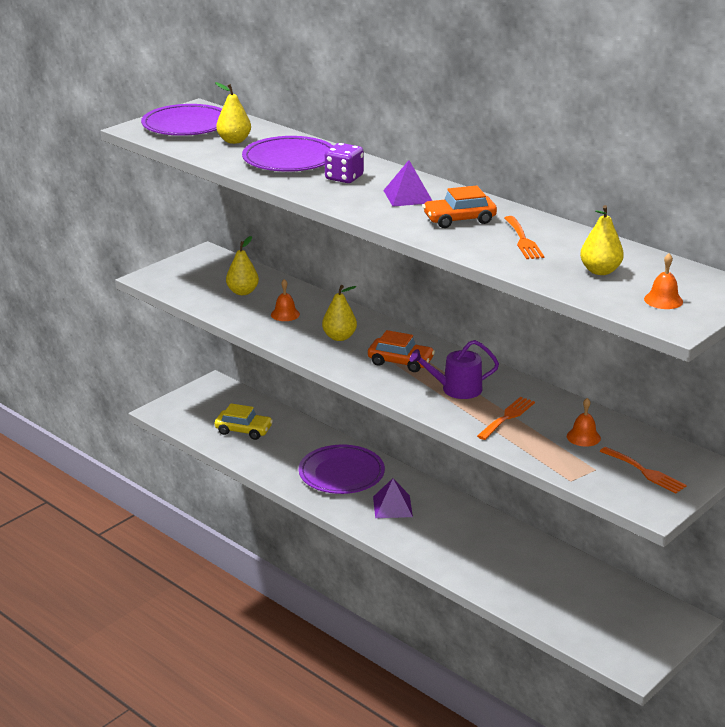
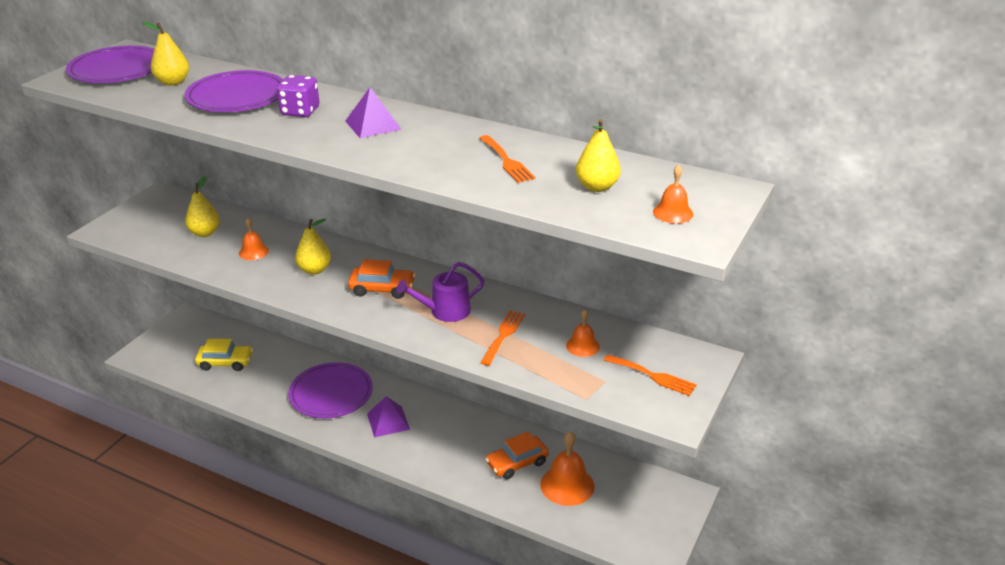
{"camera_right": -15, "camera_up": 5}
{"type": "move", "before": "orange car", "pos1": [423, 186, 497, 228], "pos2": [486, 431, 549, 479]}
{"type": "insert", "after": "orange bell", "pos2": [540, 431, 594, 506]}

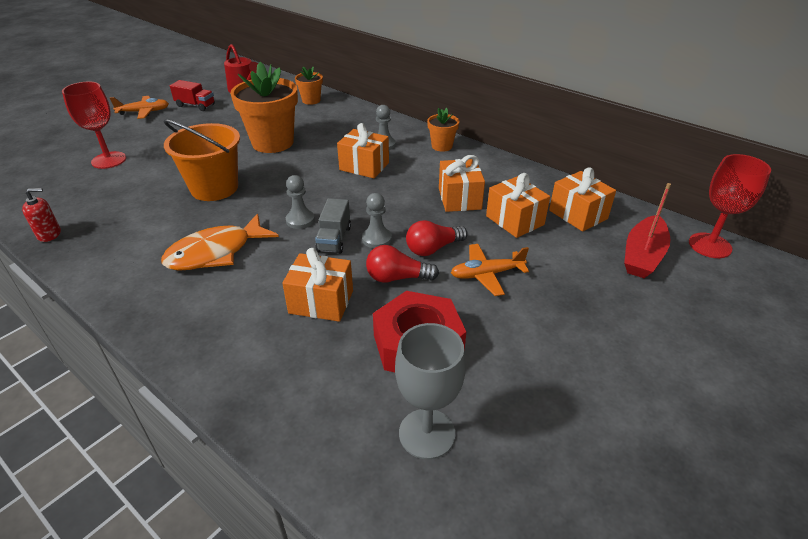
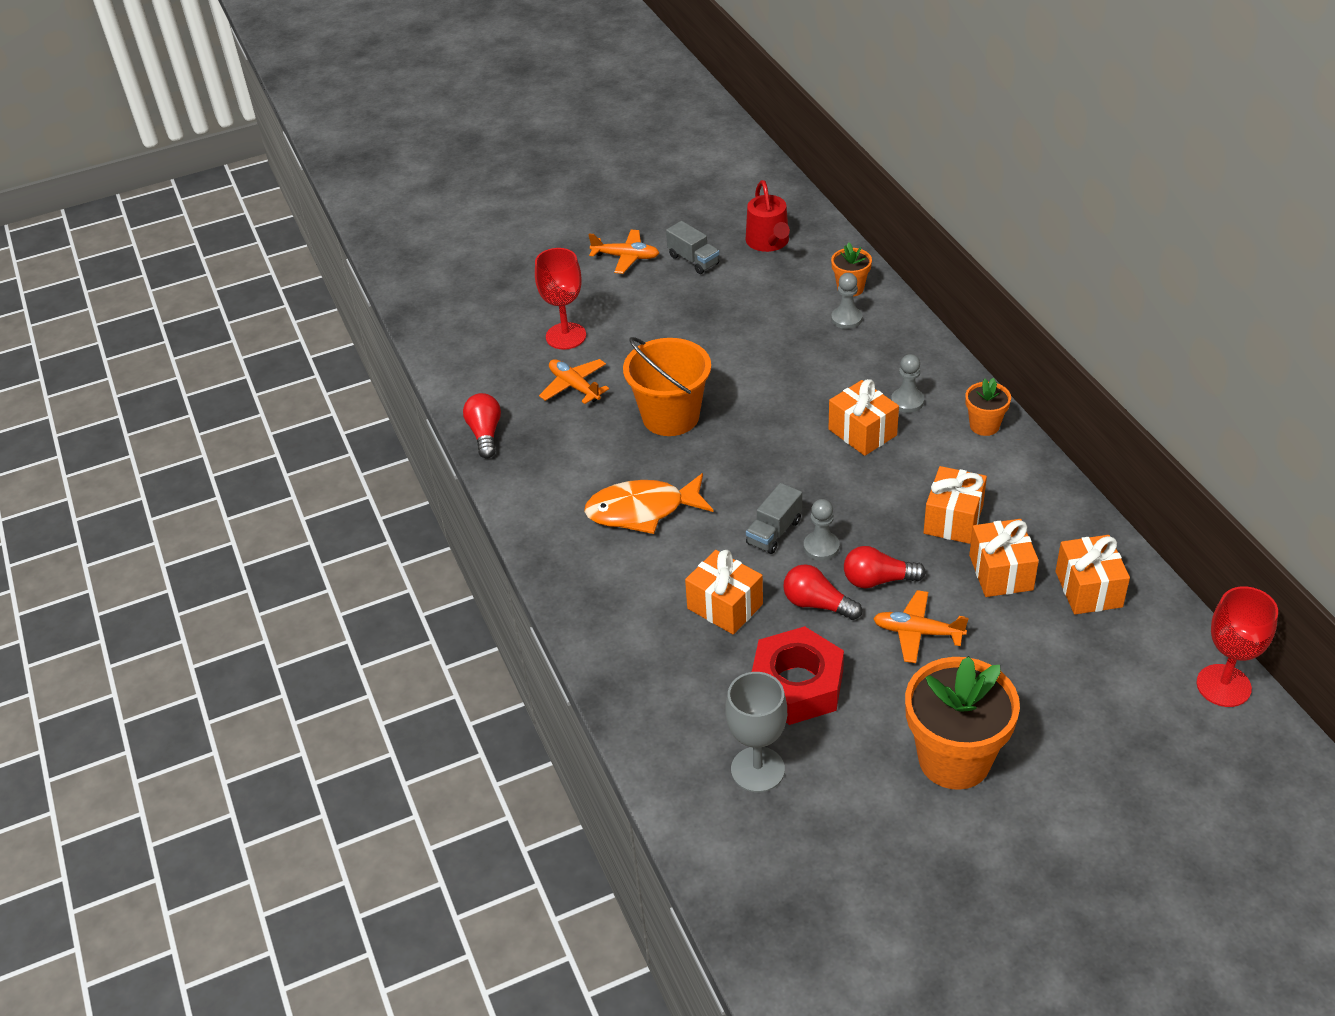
{"camera_right": 30, "camera_up": 5}
{"type": "replace", "before": "red soap dispenser", "after": "red light bulb", "pos1": [22, 188, 61, 242], "pos2": [463, 393, 501, 458]}
{"type": "recolor", "before": "red truck", "after": "grey truck", "pos1": [170, 80, 215, 111], "pos2": [666, 221, 719, 274]}
{"type": "move", "before": "orange flower pot", "pos1": [230, 62, 298, 153], "pos2": [905, 656, 1020, 790]}
{"type": "move", "before": "grey pawn", "pos1": [286, 175, 315, 229], "pos2": [831, 273, 862, 329]}
{"type": "delete", "before": "red boat", "pos1": [624, 183, 671, 278]}
{"type": "insert", "after": "orange plane", "pos2": [539, 359, 609, 404]}

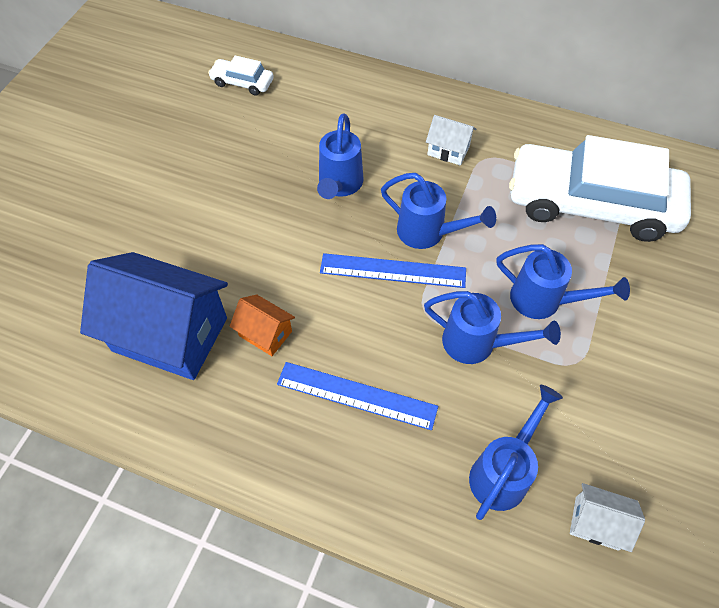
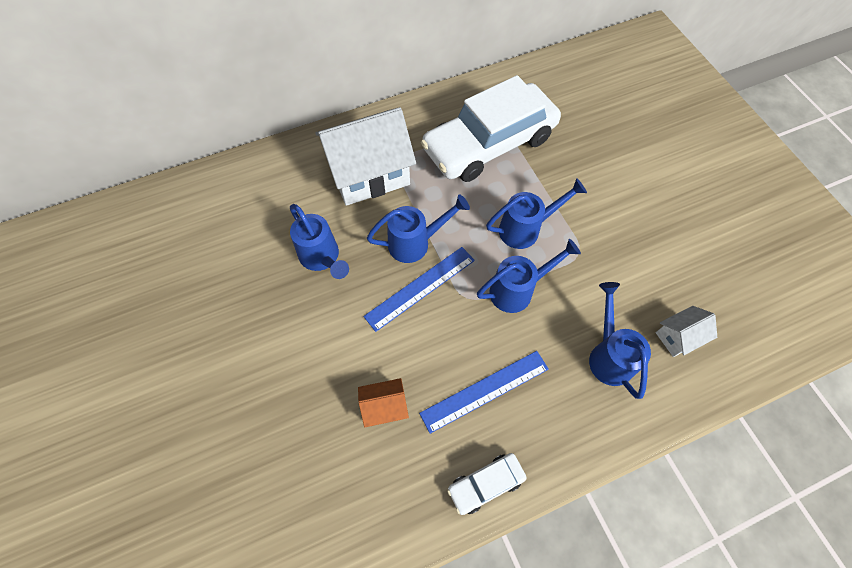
{"camera_right": -45, "camera_up": 5}
{"type": "delete", "before": "blue house", "pos1": [80, 252, 228, 380]}
{"type": "move", "before": "white car", "pos1": [208, 56, 274, 96], "pos2": [447, 453, 526, 515]}
{"type": "resize", "before": "white house", "pos1": [426, 115, 476, 166], "pos2": [315, 107, 416, 206], "scale": 2.19}

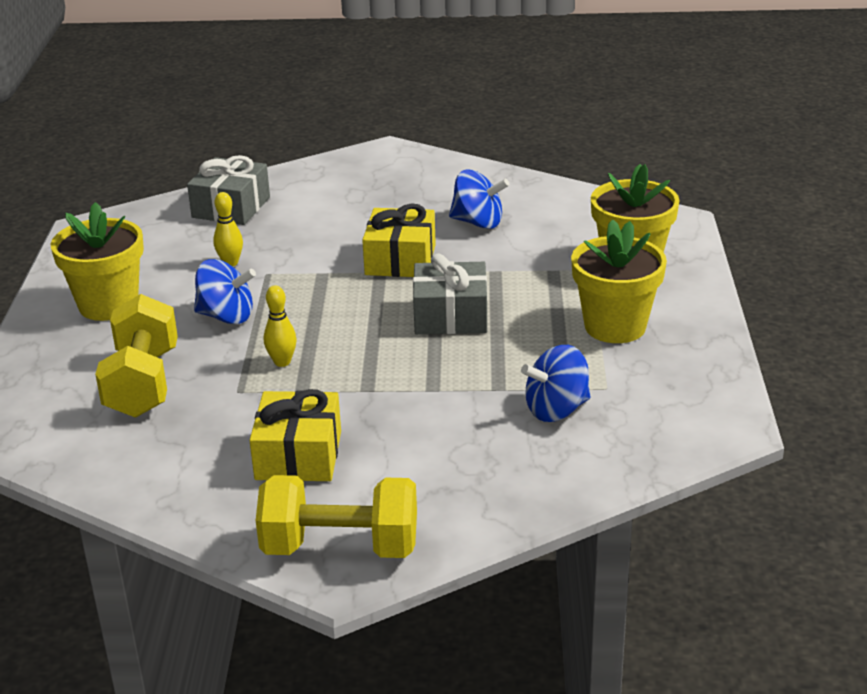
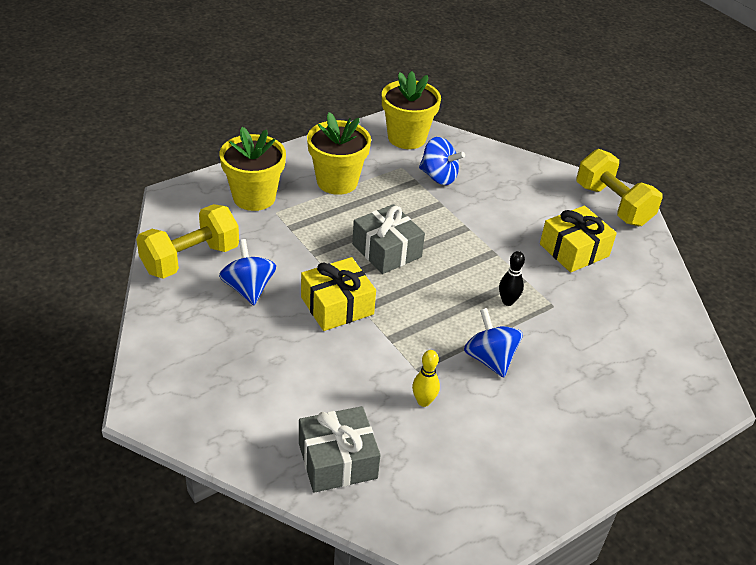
{"camera_right": -130, "camera_up": 10}
{"type": "move", "before": "yellow flower pot", "pos1": [51, 202, 144, 321], "pos2": [382, 71, 441, 149]}
{"type": "move", "before": "yellow dumbbell", "pos1": [95, 294, 178, 418], "pos2": [136, 204, 239, 279]}
{"type": "recolor", "before": "yellow bowling pin", "after": "black bowling pin", "pos1": [264, 285, 297, 367], "pos2": [499, 251, 525, 306]}

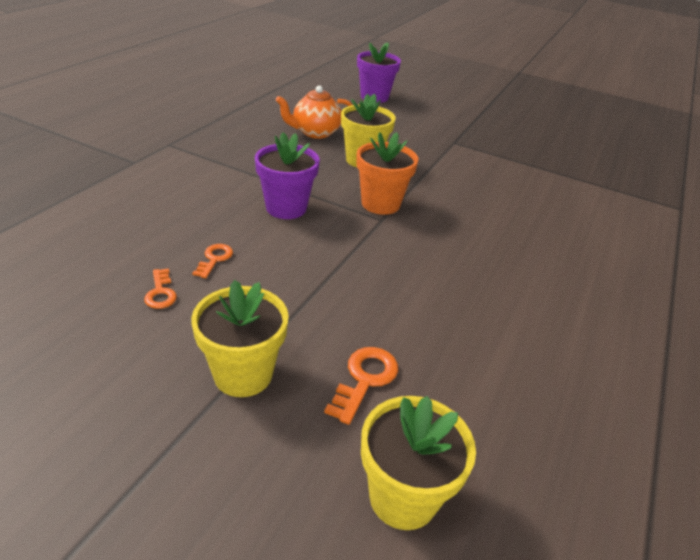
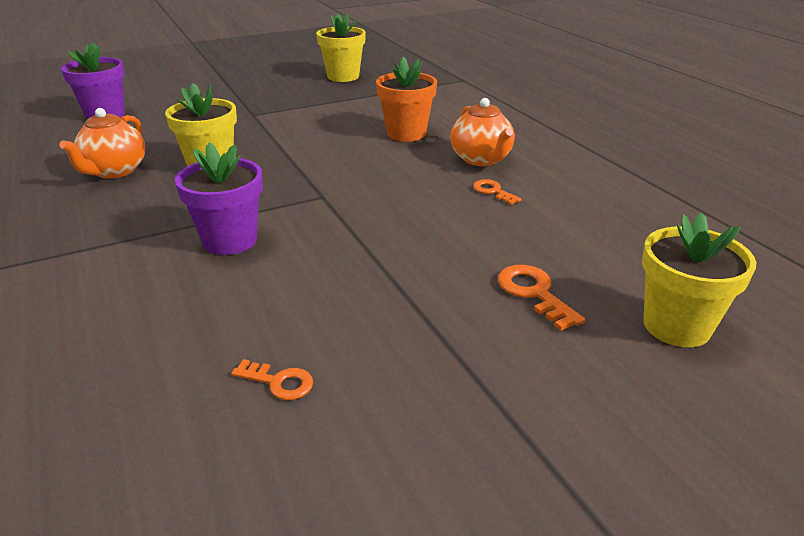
{"camera_right": -50, "camera_up": -5}
{"type": "move", "before": "yellow flower pot", "pos1": [191, 280, 289, 397], "pos2": [316, 14, 366, 82]}
{"type": "move", "before": "orange key", "pos1": [192, 244, 233, 278], "pos2": [473, 179, 522, 205]}
{"type": "move", "before": "orange flower pot", "pos1": [356, 132, 418, 215], "pos2": [376, 57, 437, 142]}
{"type": "insert", "after": "orange teapot", "pos2": [450, 98, 515, 166]}

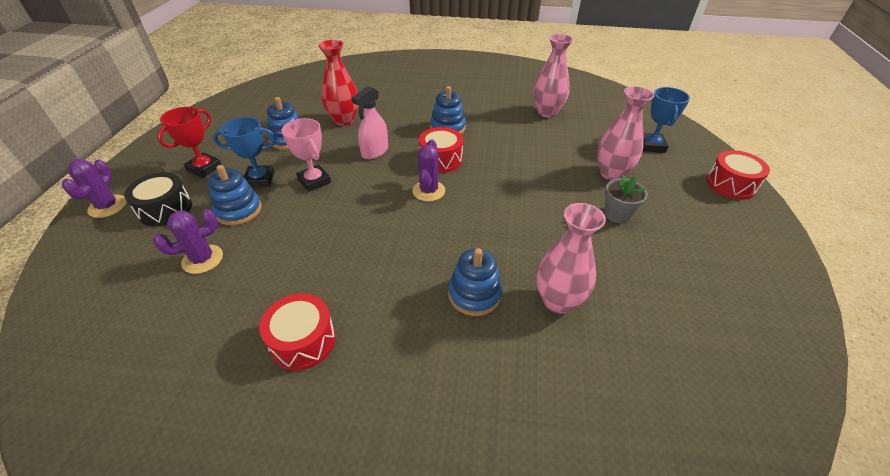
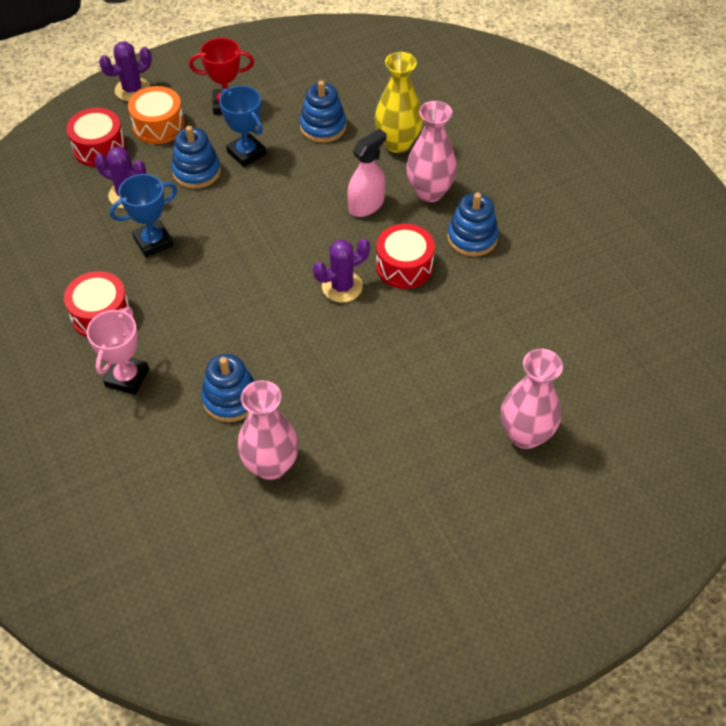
{"camera_right": 55, "camera_up": 10}
{"type": "recolor", "before": "black drum", "after": "orange drum", "pos1": [124, 172, 192, 227], "pos2": [128, 86, 185, 144]}
{"type": "move", "before": "pink trophy", "pos1": [282, 118, 331, 192], "pos2": [87, 307, 149, 395]}
{"type": "recolor", "before": "red vase", "after": "yellow vase", "pos1": [318, 40, 358, 126], "pos2": [374, 52, 423, 153]}
{"type": "rotate", "before": "pink spray bottle", "pos1": [352, 86, 388, 159], "pos2": [348, 129, 386, 217], "turn": 135}
{"type": "move", "before": "pink vase", "pos1": [533, 34, 573, 118], "pos2": [406, 101, 457, 202]}
{"type": "delete", "before": "grey flower pot", "pos1": [605, 175, 648, 223]}
{"type": "move", "before": "blue trophy", "pos1": [643, 87, 690, 153], "pos2": [110, 174, 177, 258]}
{"type": "move", "before": "red drum", "pos1": [706, 150, 770, 200], "pos2": [66, 108, 126, 167]}

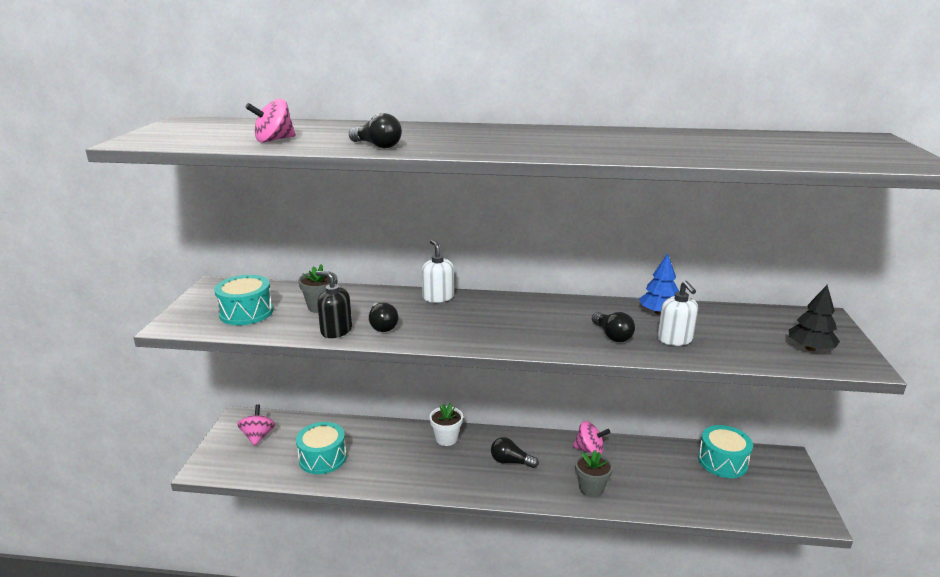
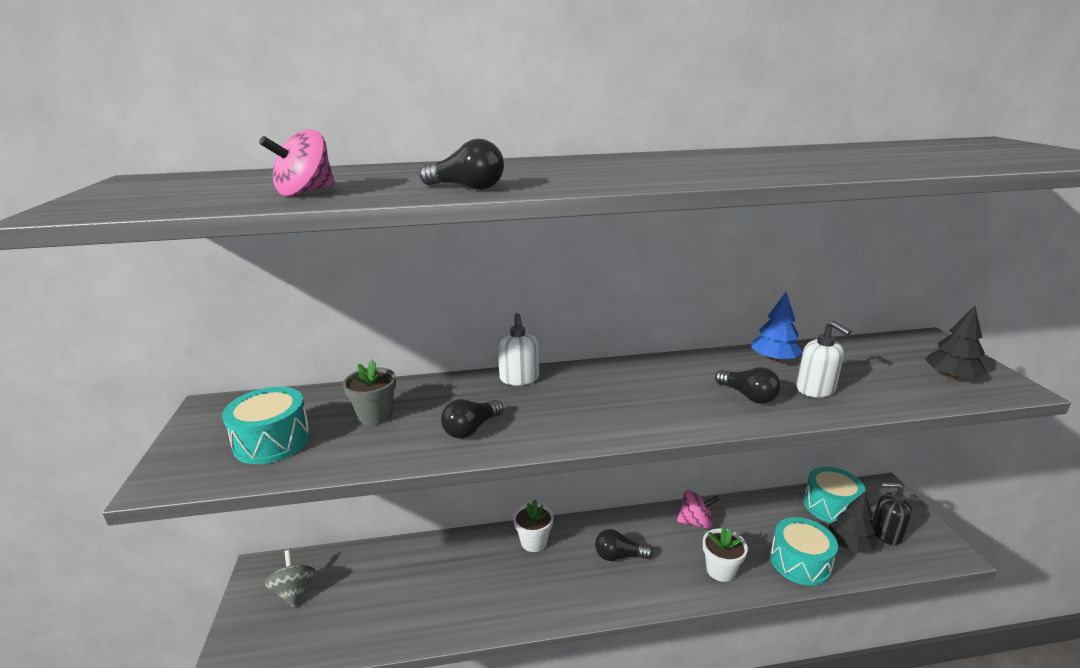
{"camera_right": -15, "camera_up": 0}
{"type": "recolor", "before": "pink spinning top", "after": "grey spinning top", "pos1": [237, 404, 275, 446], "pos2": [264, 550, 316, 607]}
{"type": "move", "before": "turquoise drum", "pos1": [296, 422, 347, 474], "pos2": [770, 517, 838, 586]}
{"type": "move", "before": "black soap dispenser", "pos1": [316, 271, 352, 338], "pos2": [872, 482, 912, 545]}
{"type": "rotate", "before": "black light bulb", "pos1": [369, 302, 398, 332], "pos2": [441, 399, 503, 439], "turn": 75}
{"type": "rotate", "before": "white soap dispenser", "pos1": [422, 240, 454, 303], "pos2": [498, 313, 539, 385], "turn": -150}
{"type": "recolor", "before": "grey flower pot", "after": "white flower pot", "pos1": [575, 450, 613, 497], "pos2": [703, 527, 748, 582]}
{"type": "insert", "after": "black tree", "pos2": [829, 492, 878, 553]}

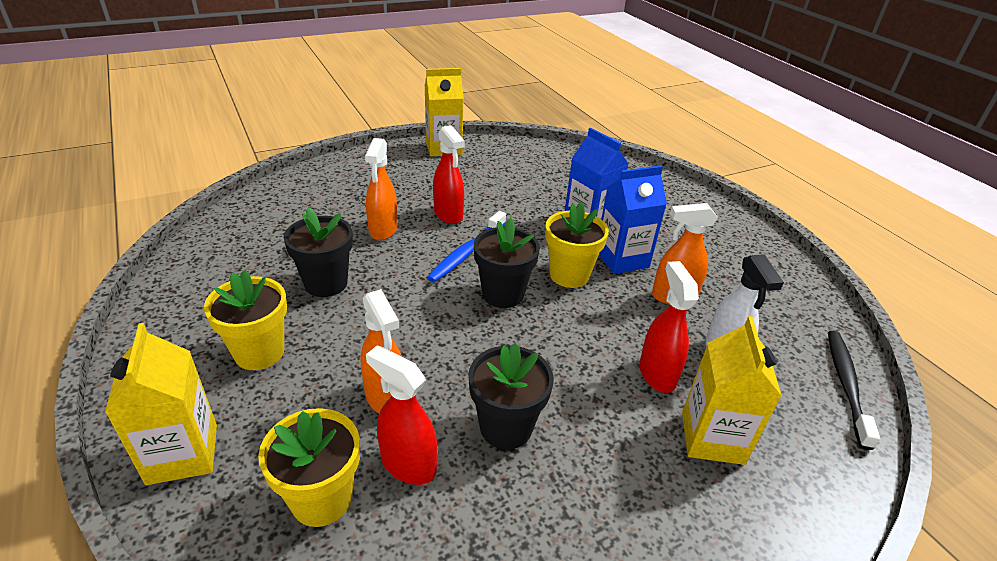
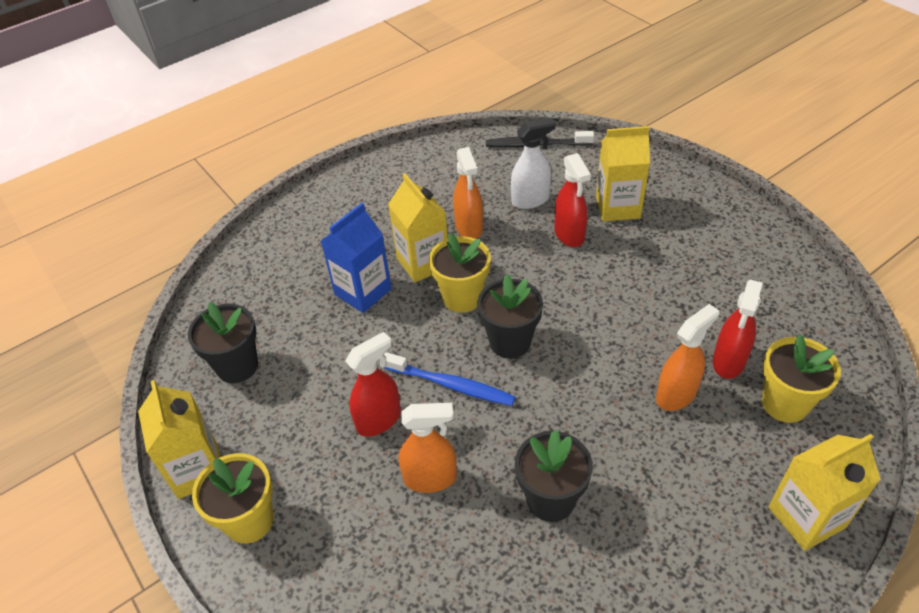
{"camera_right": -95, "camera_up": 10}
{"type": "move", "before": "yellow flower pot", "pos1": [204, 270, 287, 370], "pos2": [192, 453, 273, 544]}
{"type": "move", "before": "black flower pot", "pos1": [469, 343, 554, 449], "pos2": [188, 302, 258, 383]}
{"type": "recolor", "before": "blue carton", "after": "yellow carton", "pos1": [599, 165, 667, 274], "pos2": [388, 173, 448, 283]}
{"type": "rotate", "before": "red spray bottle", "pos1": [639, 261, 699, 393], "pos2": [554, 153, 591, 247], "turn": -90}

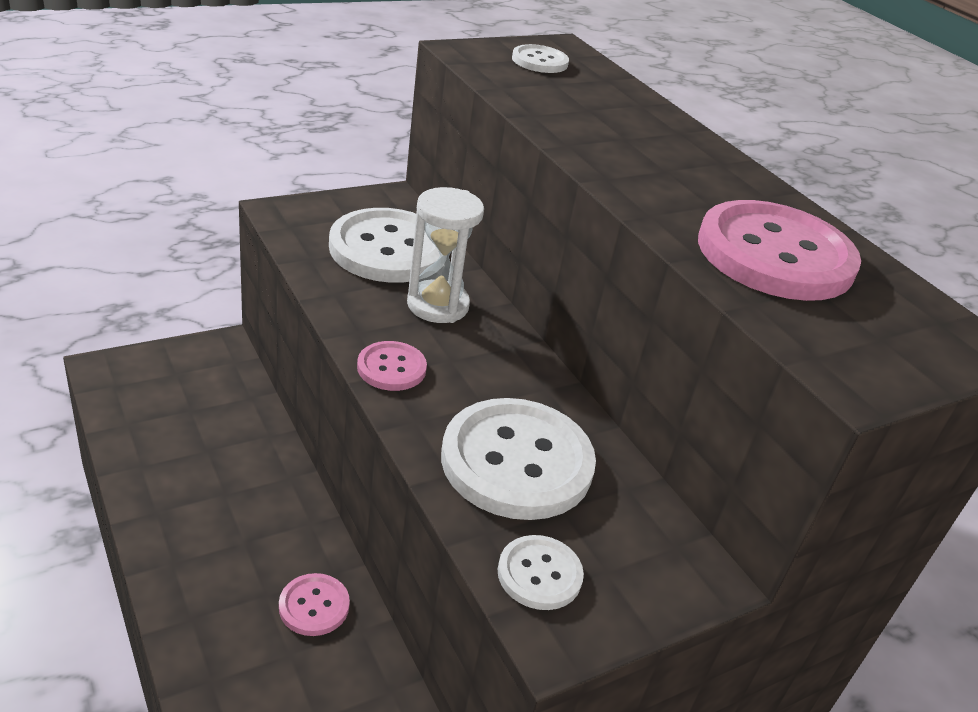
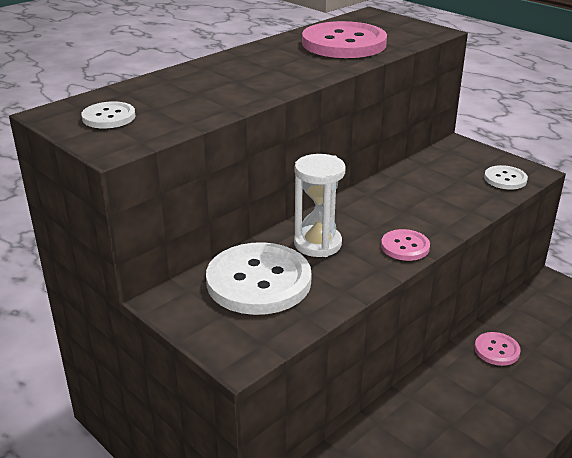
{"camera_right": -100, "camera_up": -5}
{"type": "delete", "before": "white button", "pos1": [441, 398, 596, 520]}

